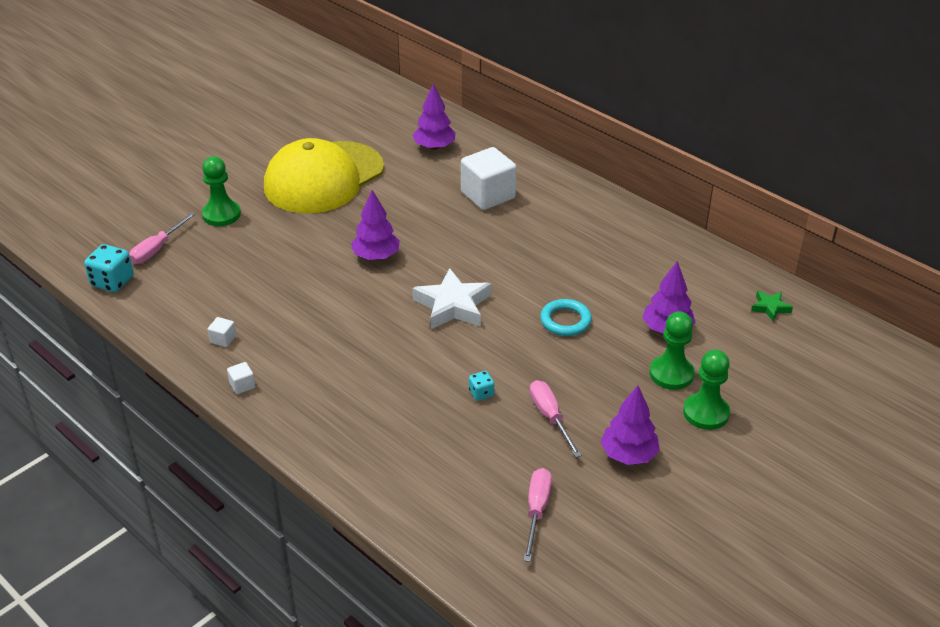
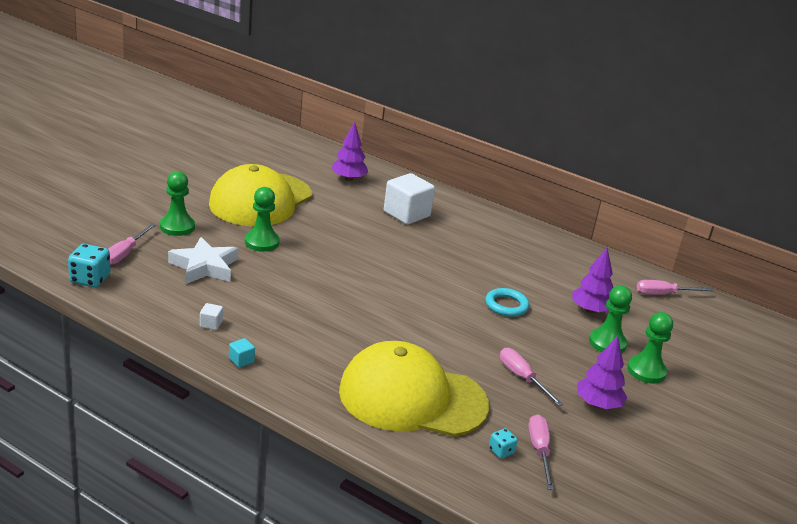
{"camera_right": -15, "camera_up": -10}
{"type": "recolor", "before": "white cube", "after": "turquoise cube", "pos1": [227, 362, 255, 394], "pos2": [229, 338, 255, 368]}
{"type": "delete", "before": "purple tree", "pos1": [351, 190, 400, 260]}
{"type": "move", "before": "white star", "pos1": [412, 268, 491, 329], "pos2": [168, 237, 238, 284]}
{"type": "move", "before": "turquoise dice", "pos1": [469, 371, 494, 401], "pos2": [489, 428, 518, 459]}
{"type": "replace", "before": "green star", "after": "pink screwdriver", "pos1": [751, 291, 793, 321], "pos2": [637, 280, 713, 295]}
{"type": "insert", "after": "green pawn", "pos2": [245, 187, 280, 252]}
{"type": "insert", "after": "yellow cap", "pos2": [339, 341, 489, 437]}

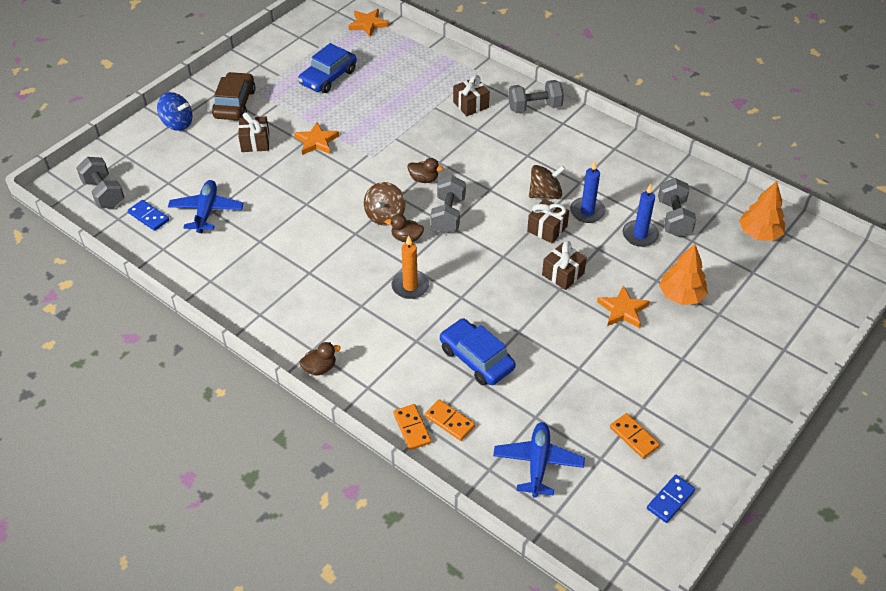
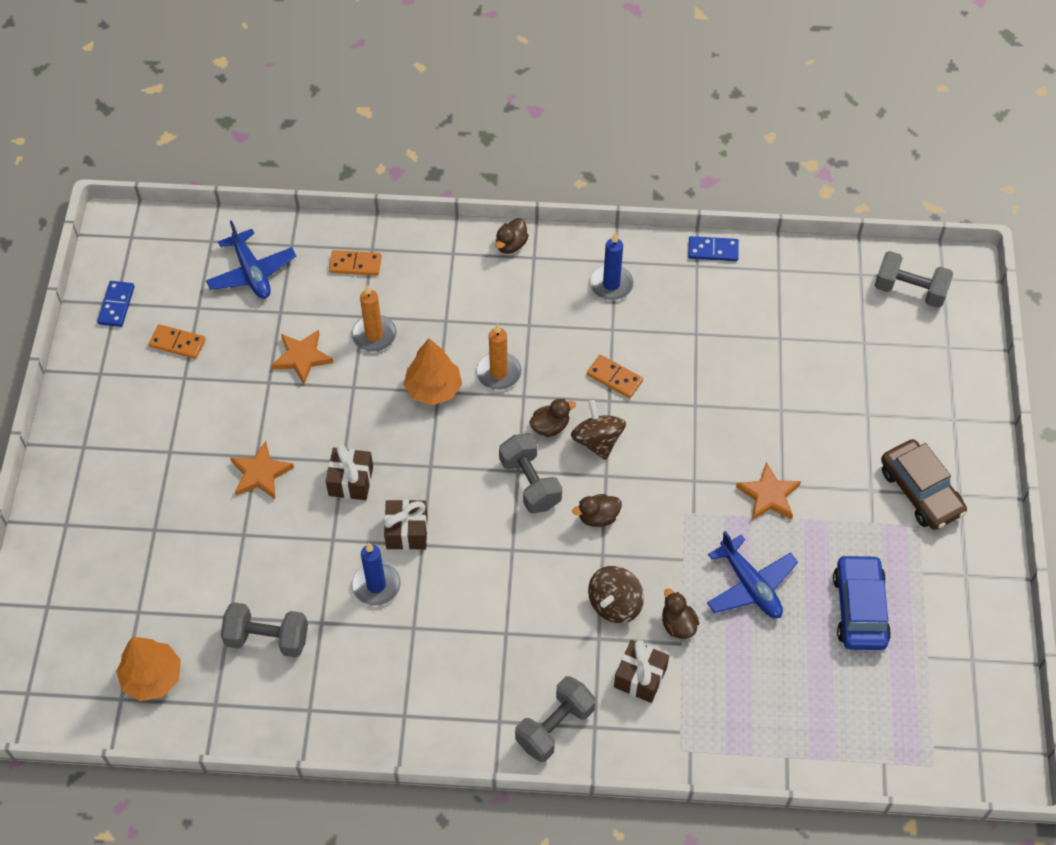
{"camera_right": 145, "camera_up": 10}
{"type": "move", "before": "blue domino", "pos1": [128, 200, 169, 231], "pos2": [688, 236, 739, 261]}
{"type": "delete", "before": "blue spinning top", "pos1": [157, 92, 193, 131]}
{"type": "move", "before": "blue plane", "pos1": [168, 180, 244, 233], "pos2": [707, 531, 798, 618]}
{"type": "delete", "before": "brown gift", "pos1": [238, 112, 270, 152]}
{"type": "move", "before": "orange star", "pos1": [348, 9, 389, 37], "pos2": [271, 330, 333, 384]}
{"type": "move", "before": "orange domino", "pos1": [393, 404, 431, 450], "pos2": [587, 355, 643, 398]}
{"type": "replace", "before": "blue car", "after": "orange candle", "pos1": [440, 318, 516, 385], "pos2": [351, 285, 397, 352]}
{"type": "move", "before": "brown spinning top", "pos1": [529, 165, 565, 199], "pos2": [588, 566, 644, 623]}
{"type": "move", "before": "blue candle", "pos1": [623, 184, 659, 247], "pos2": [590, 232, 634, 300]}
{"type": "rotate", "before": "grey dumbbell", "pos1": [658, 178, 696, 237], "pos2": [221, 602, 308, 657], "turn": -45}
{"type": "move", "before": "orange tree", "pos1": [659, 244, 708, 305], "pos2": [404, 338, 462, 405]}
{"type": "insert", "after": "brown duck", "pos2": [662, 589, 699, 639]}

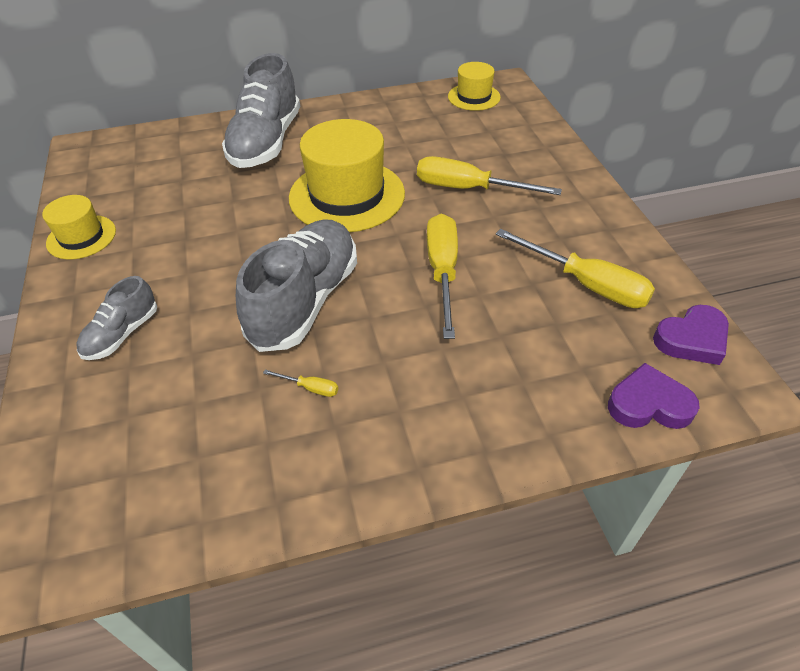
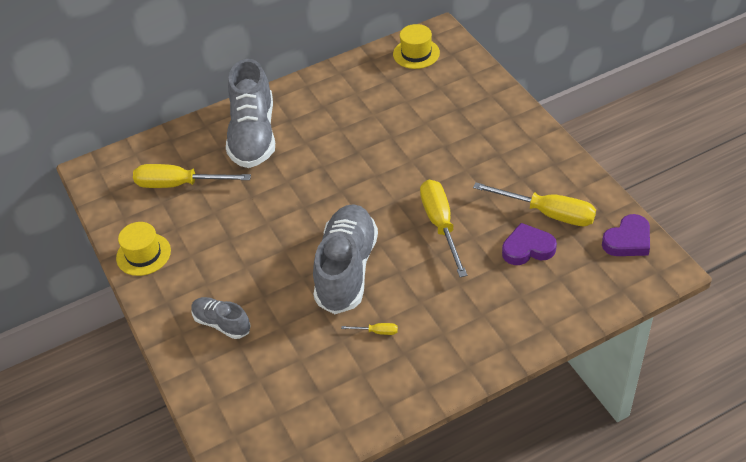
{"camera_right": -10, "camera_up": 0}
{"type": "rotate", "before": "grey shoe", "pos1": [76, 276, 157, 360], "pos2": [192, 297, 251, 339], "turn": 105}
{"type": "delete", "before": "yellow hat", "pos1": [289, 119, 405, 232]}
{"type": "move", "before": "yellow screwdriver", "pos1": [417, 156, 562, 195], "pos2": [133, 164, 251, 188]}
{"type": "move", "before": "purple heart", "pos1": [608, 363, 700, 429], "pos2": [502, 223, 557, 265]}

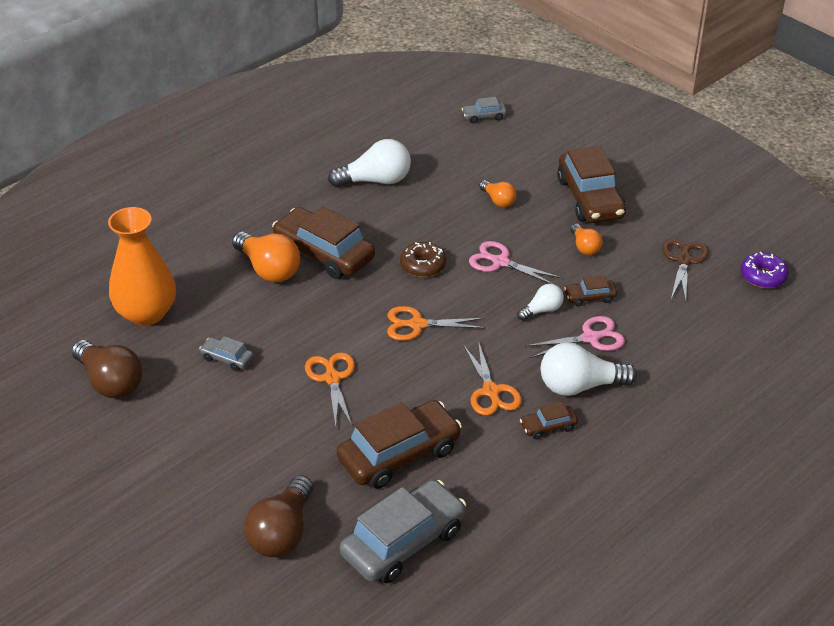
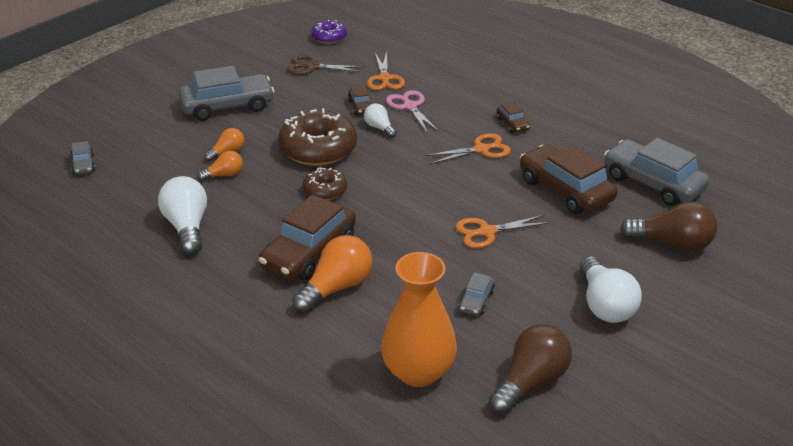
{"camera_right": -95, "camera_up": -5}
{"type": "move", "before": "orange scissors", "pos1": [387, 306, 485, 341], "pos2": [367, 51, 405, 90]}
{"type": "replace", "before": "pink scissors", "after": "brown donut", "pos1": [469, 241, 562, 284], "pos2": [278, 109, 357, 166]}
{"type": "move", "before": "white light bulb", "pos1": [540, 343, 637, 396], "pos2": [580, 256, 642, 323]}
{"type": "recolor", "before": "brown car", "after": "grey car", "pos1": [557, 146, 626, 223], "pos2": [179, 66, 275, 121]}
{"type": "move", "before": "orange light bulb", "pos1": [571, 224, 603, 255], "pos2": [197, 151, 243, 181]}

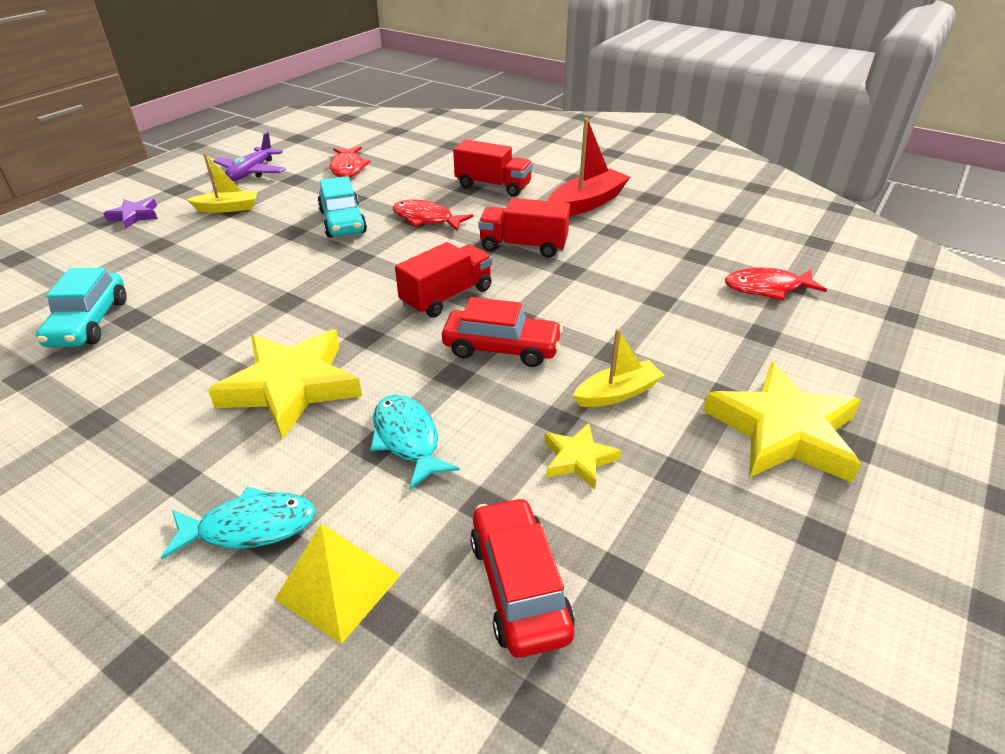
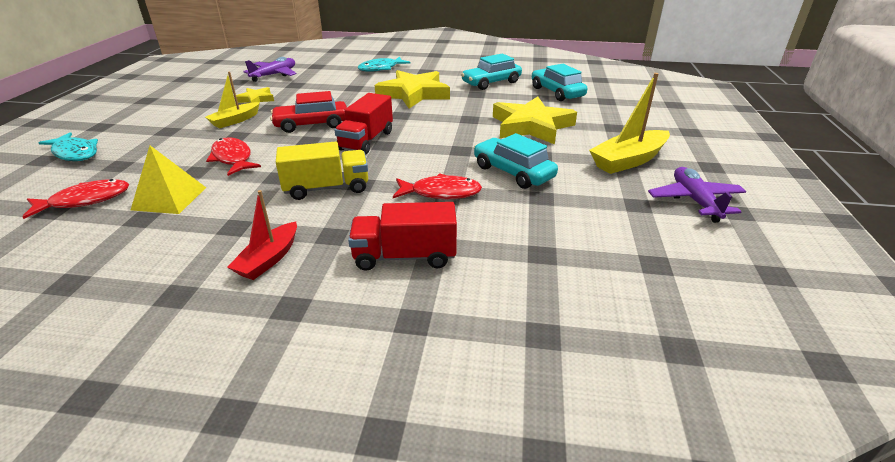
{"camera_right": 155, "camera_up": -5}
{"type": "delete", "before": "purple star", "pos1": [103, 198, 158, 228]}
{"type": "resize", "before": "yellow boat", "pos1": [186, 153, 258, 213], "pos2": [589, 73, 670, 174], "scale": 1.55}
{"type": "move", "before": "yellow pyramid", "pos1": [275, 523, 401, 644], "pos2": [131, 146, 206, 214]}
{"type": "move", "before": "red fish", "pos1": [330, 147, 371, 177], "pos2": [206, 137, 261, 176]}
{"type": "move", "before": "turquoise fish", "pos1": [370, 395, 460, 489], "pos2": [39, 132, 98, 161]}
{"type": "replace", "before": "red car", "after": "purple plane", "pos1": [470, 497, 575, 658], "pos2": [243, 57, 297, 82]}
{"type": "recolor", "before": "red truck", "after": "yellow truck", "pos1": [478, 198, 570, 258], "pos2": [276, 141, 368, 200]}
{"type": "resize", "before": "red boat", "pos1": [548, 118, 630, 216], "pos2": [227, 190, 297, 280], "scale": 0.64}
{"type": "move", "before": "yellow star", "pos1": [703, 362, 861, 483], "pos2": [493, 96, 577, 144]}
{"type": "insert", "after": "turquoise car", "pos2": [461, 54, 522, 90]}

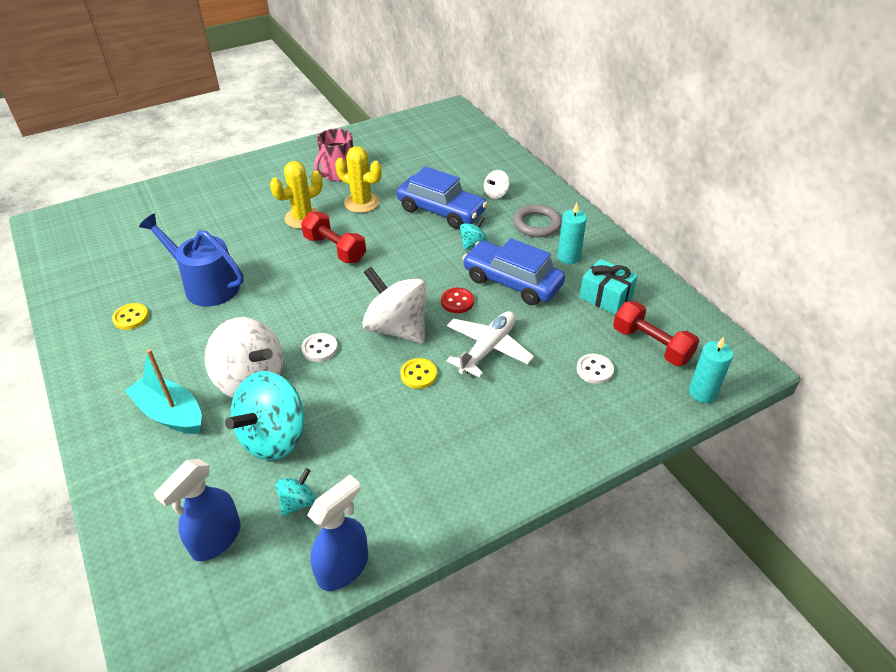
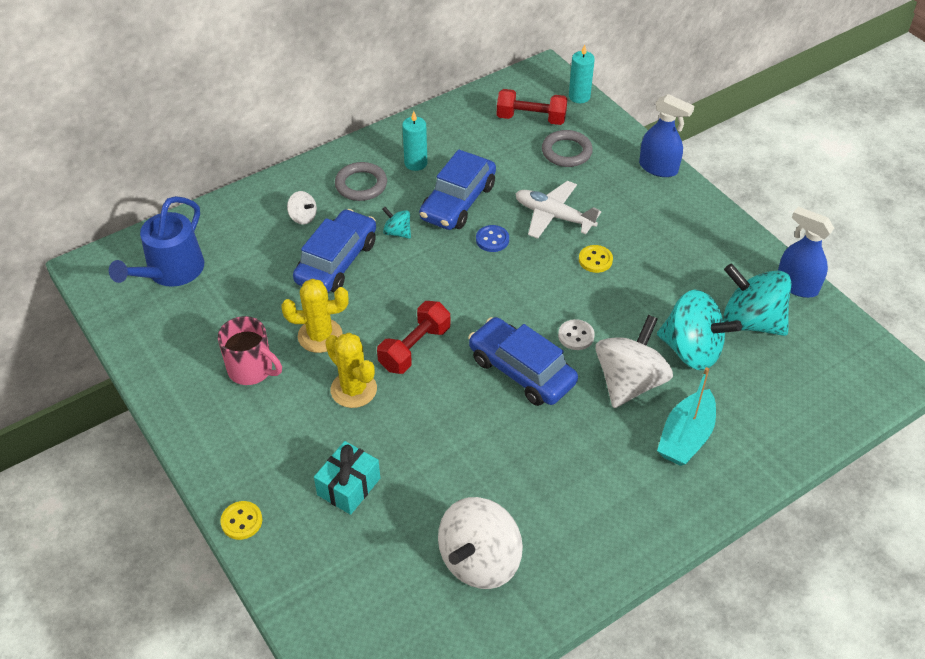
{"camera_right": -95, "camera_up": 5}
{"type": "move", "before": "yellow button", "pos1": [112, 303, 149, 330], "pos2": [220, 501, 262, 540]}
{"type": "move", "before": "blue watering can", "pos1": [139, 213, 244, 307], "pos2": [109, 196, 204, 287]}
{"type": "move", "before": "blue spray bottle", "pos1": [154, 459, 241, 562], "pos2": [639, 94, 694, 177]}
{"type": "resize", "before": "turquoise spinning top", "pos1": [276, 468, 316, 516], "pos2": [723, 263, 791, 336], "scale": 2.15}
{"type": "rotate", "before": "yellow cactus", "pos1": [335, 146, 382, 213], "pos2": [281, 279, 349, 353], "turn": 60}
{"type": "move", "before": "white spinning top", "pos1": [362, 267, 427, 343], "pos2": [438, 497, 523, 589]}
{"type": "recolor", "before": "red button", "after": "blue button", "pos1": [441, 288, 474, 313], "pos2": [476, 225, 509, 252]}
{"type": "replace", "before": "white button", "after": "grey ring", "pos1": [577, 354, 614, 384], "pos2": [542, 130, 593, 167]}
{"type": "move", "before": "turquoise gift", "pos1": [579, 259, 638, 314], "pos2": [314, 441, 380, 515]}
{"type": "rotate", "before": "red dumbbell", "pos1": [613, 301, 699, 366], "pos2": [497, 89, 568, 125], "turn": 60}
{"type": "insert", "after": "blue car", "pos2": [468, 317, 578, 406]}

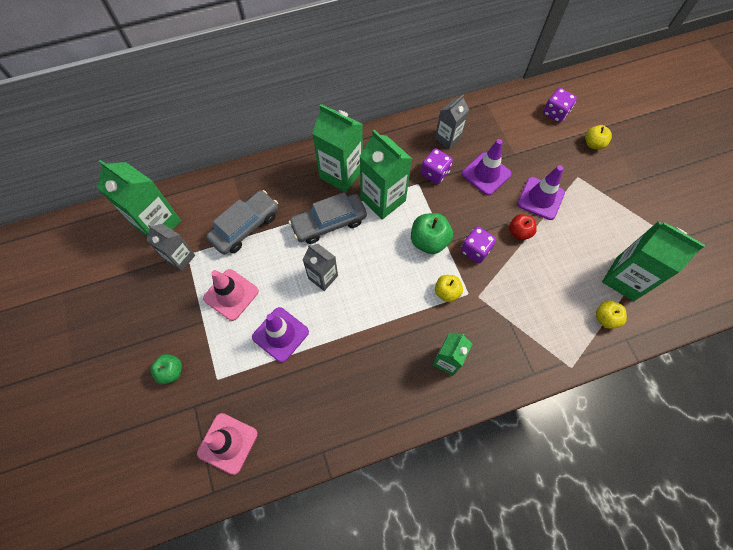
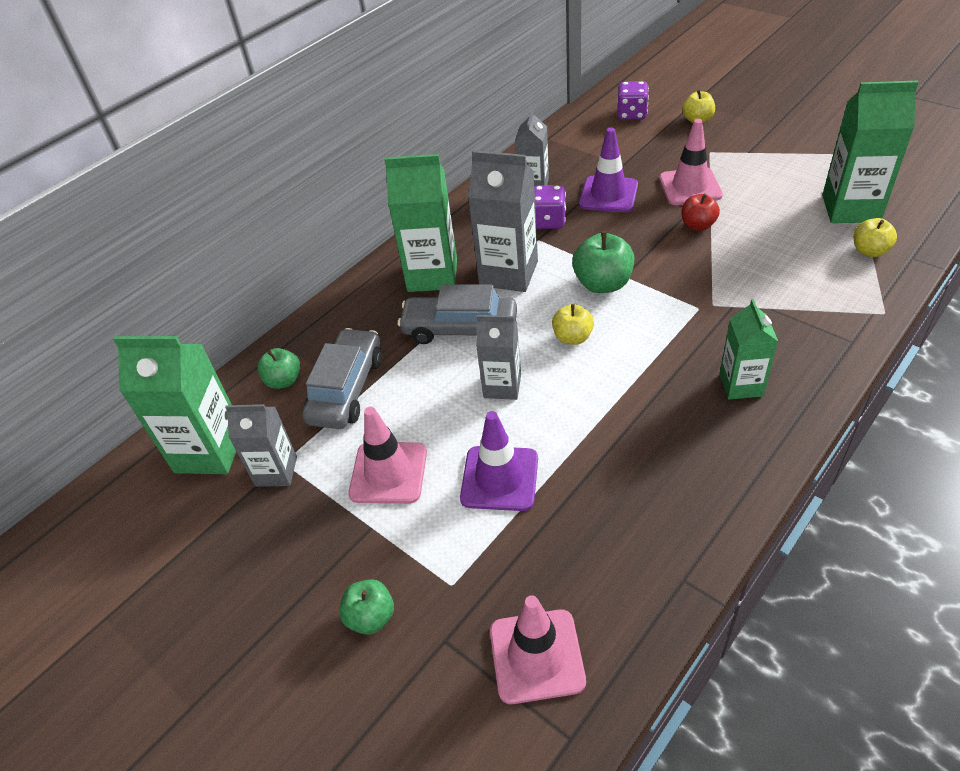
{"camera_right": -25, "camera_up": -20}
{"type": "rotate", "before": "grey car", "pos1": [288, 192, 367, 244], "pos2": [398, 285, 517, 344], "turn": 60}
{"type": "recolor", "before": "green carton", "after": "grey carton", "pos1": [360, 130, 412, 220], "pos2": [468, 150, 538, 292]}
{"type": "move", "before": "yellow apple", "pos1": [435, 275, 463, 302], "pos2": [552, 304, 594, 345]}
{"type": "delete", "before": "purple dice", "pos1": [461, 226, 496, 264]}
{"type": "recolor", "before": "purple traffic cone", "after": "pink traffic cone", "pos1": [517, 165, 565, 220], "pos2": [659, 119, 723, 205]}
{"type": "insert", "after": "green apple", "pos2": [257, 348, 300, 389]}

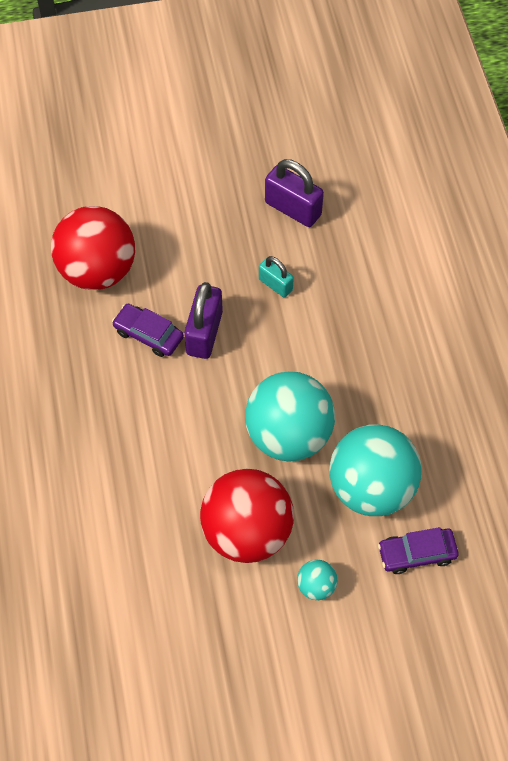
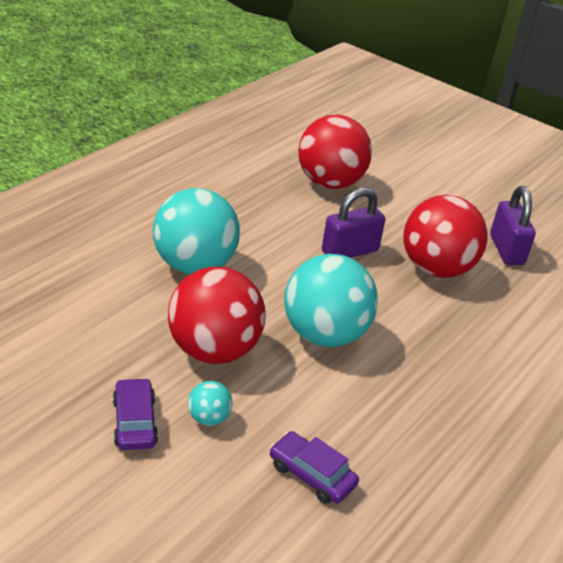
{"camera_right": 45, "camera_up": -25}
{"type": "move", "before": "purple car", "pos1": [112, 304, 184, 357], "pos2": [113, 378, 158, 450]}
{"type": "replace", "before": "turquoise padlock", "after": "red ball", "pos1": [259, 256, 294, 297], "pos2": [403, 195, 488, 278]}
{"type": "move", "before": "turquoise ball", "pos1": [329, 424, 421, 516], "pos2": [153, 188, 240, 274]}

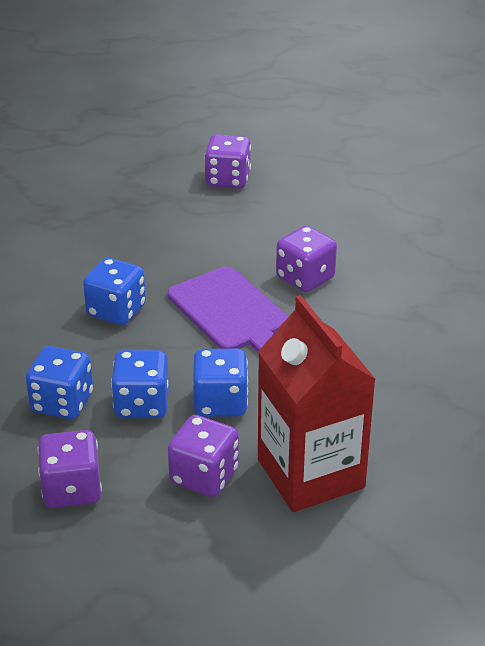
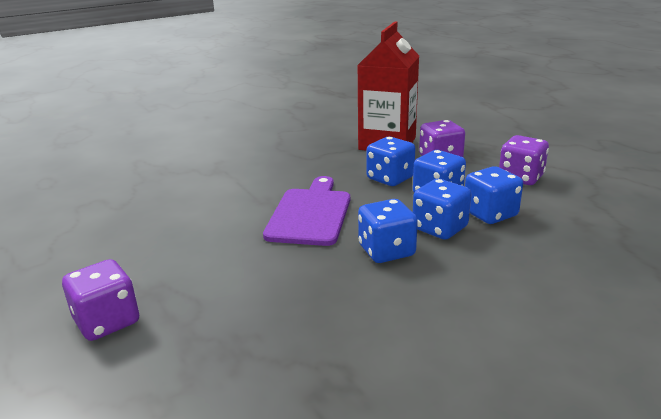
{"camera_right": -135, "camera_up": -10}
{"type": "delete", "before": "purple dice", "pos1": [276, 226, 337, 292]}
{"type": "insert", "after": "blue dice", "pos2": [413, 179, 471, 240]}

